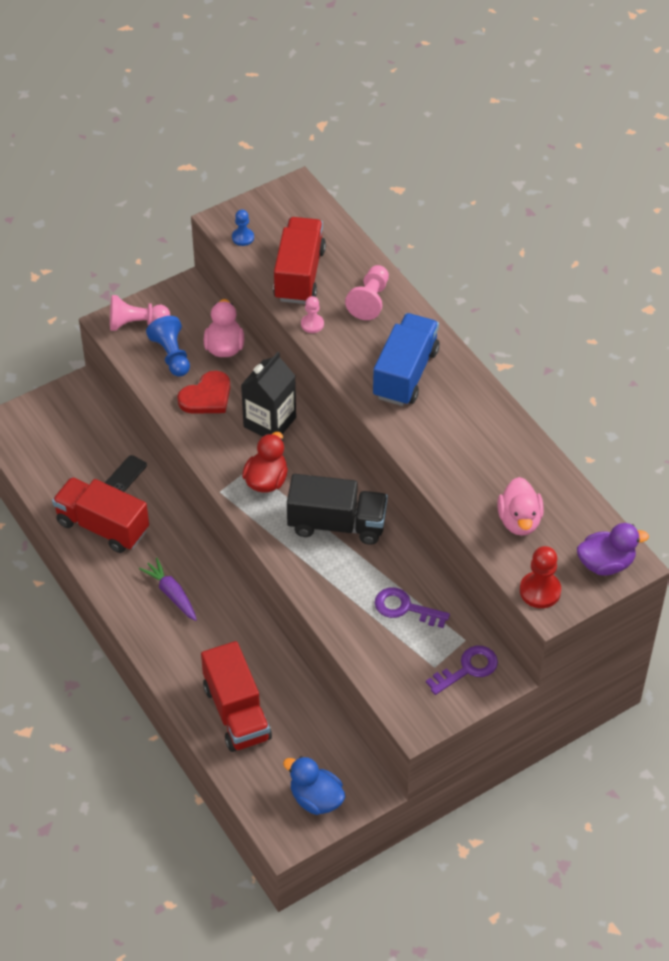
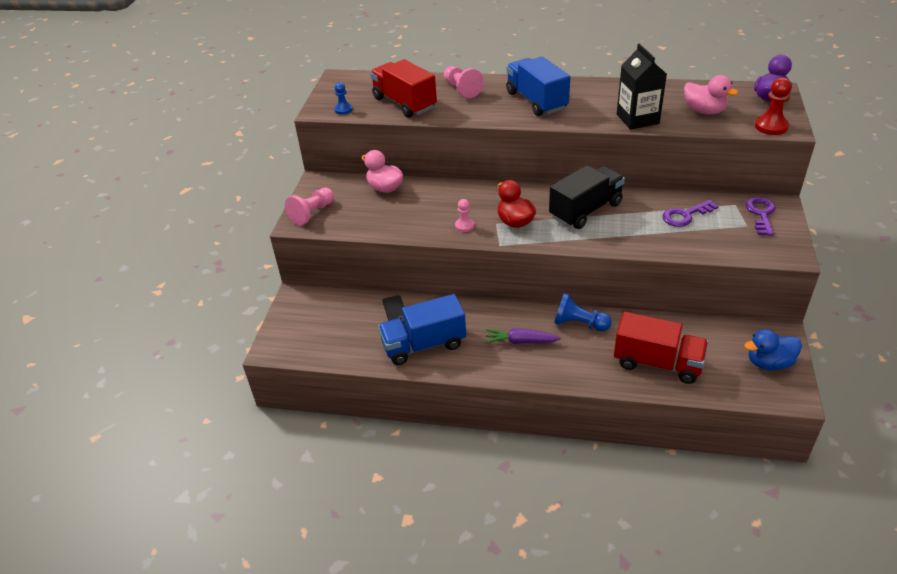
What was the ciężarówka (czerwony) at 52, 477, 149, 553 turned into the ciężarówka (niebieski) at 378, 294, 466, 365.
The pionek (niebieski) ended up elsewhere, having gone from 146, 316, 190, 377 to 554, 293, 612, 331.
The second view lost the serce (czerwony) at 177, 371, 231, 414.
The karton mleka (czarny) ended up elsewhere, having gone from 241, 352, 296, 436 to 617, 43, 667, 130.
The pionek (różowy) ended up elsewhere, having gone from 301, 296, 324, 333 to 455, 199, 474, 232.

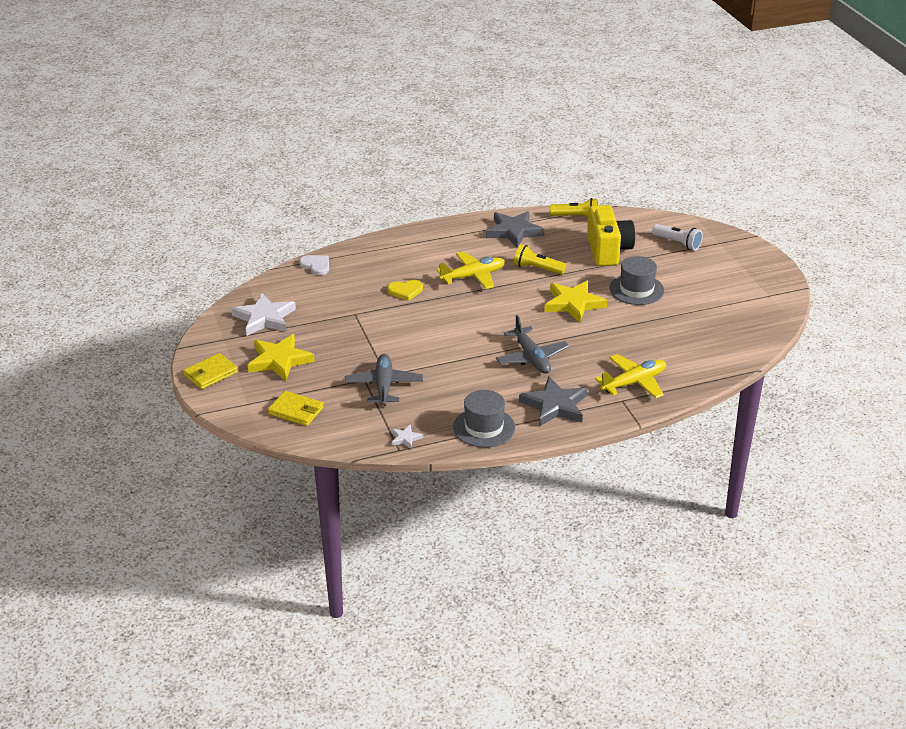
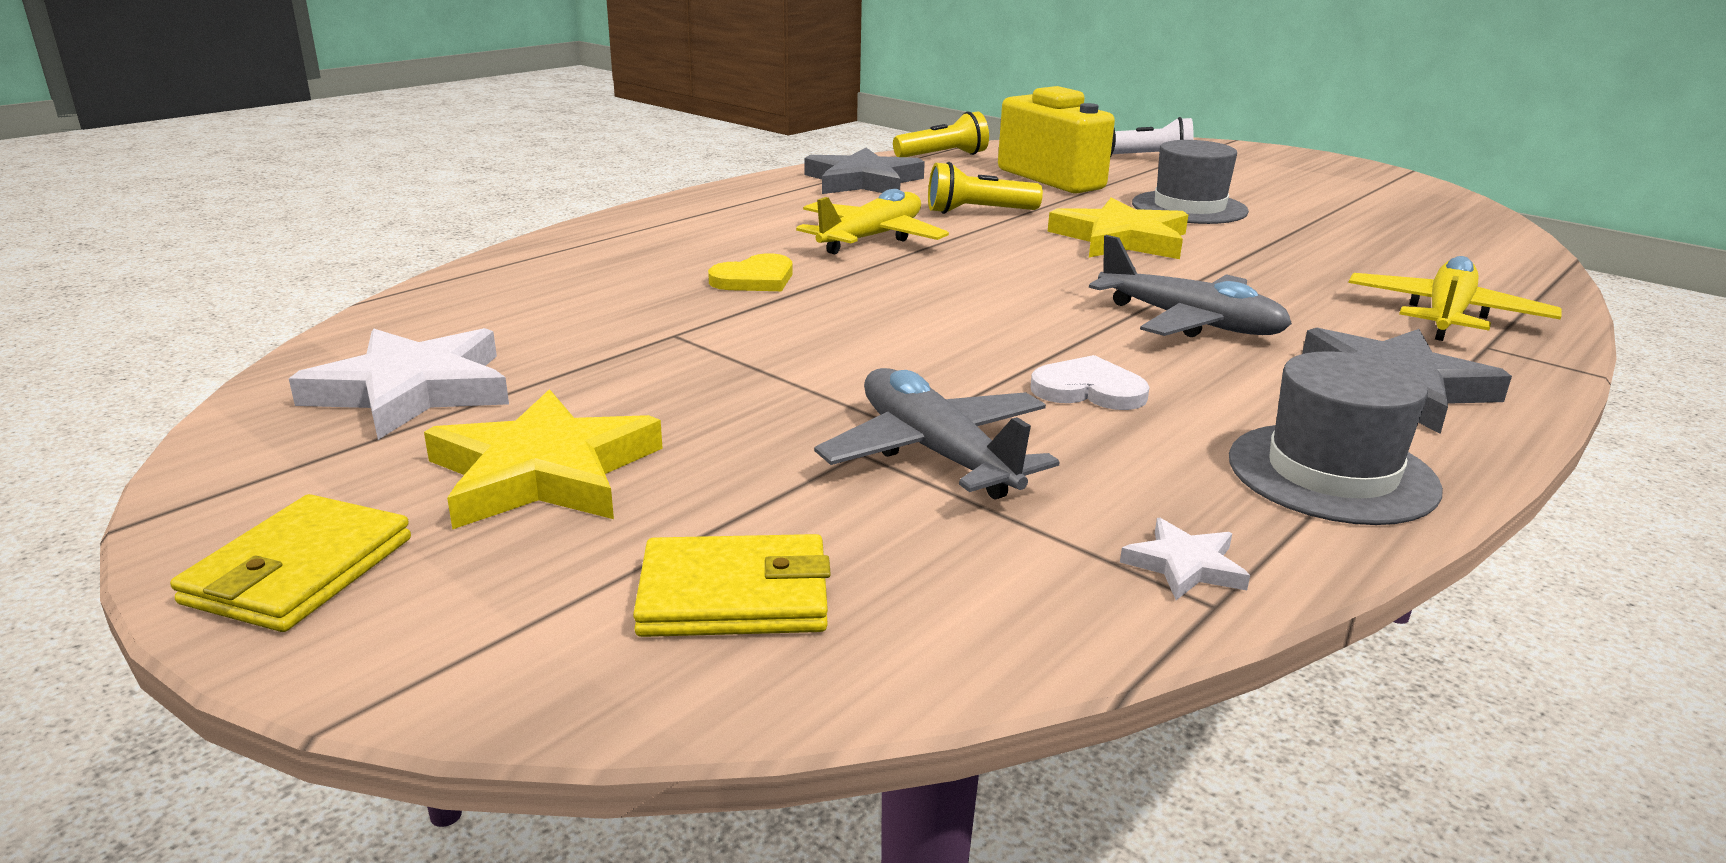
The serce (biały) ended up elsewhere, having gone from 299, 255, 329, 275 to 1030, 355, 1150, 410.

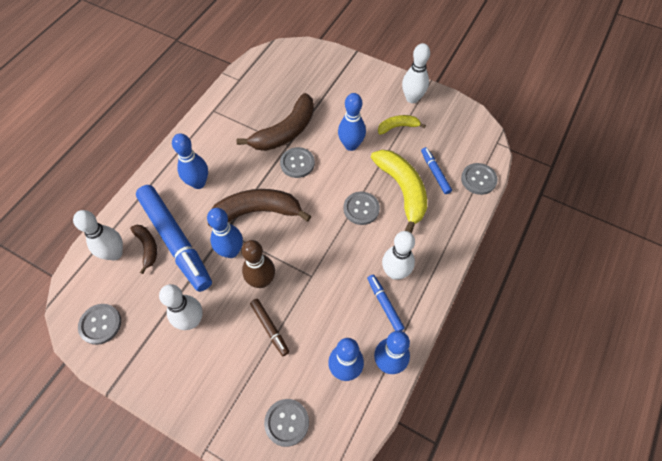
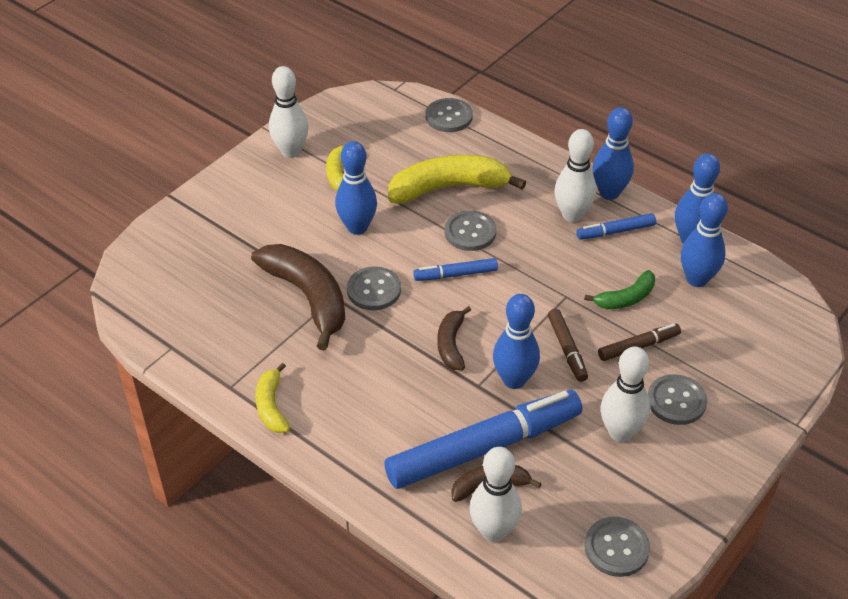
The kręgiel (niebieski) ended up elsewhere, having gone from 172, 133, 208, 189 to 592, 107, 634, 200.
The size of the banan (brązowy) at 208, 189, 311, 227 changed by a factor of 0.53.
Where the kręgiel (brązowy) stood at 241, 240, 275, 288, the flamaster (brązowy) came to stand at 548, 309, 588, 382.
The guzik (szary) ended up elsewhere, having gone from 264, 399, 309, 447 to 648, 374, 707, 425.
The flamaster (niebieski) ended up elsewhere, having gone from 421, 147, 452, 194 to 413, 258, 498, 281.
The second view gained the banan (żółty) at 255, 363, 290, 433.
The second view gained the banan (zielony) at 584, 270, 655, 309.

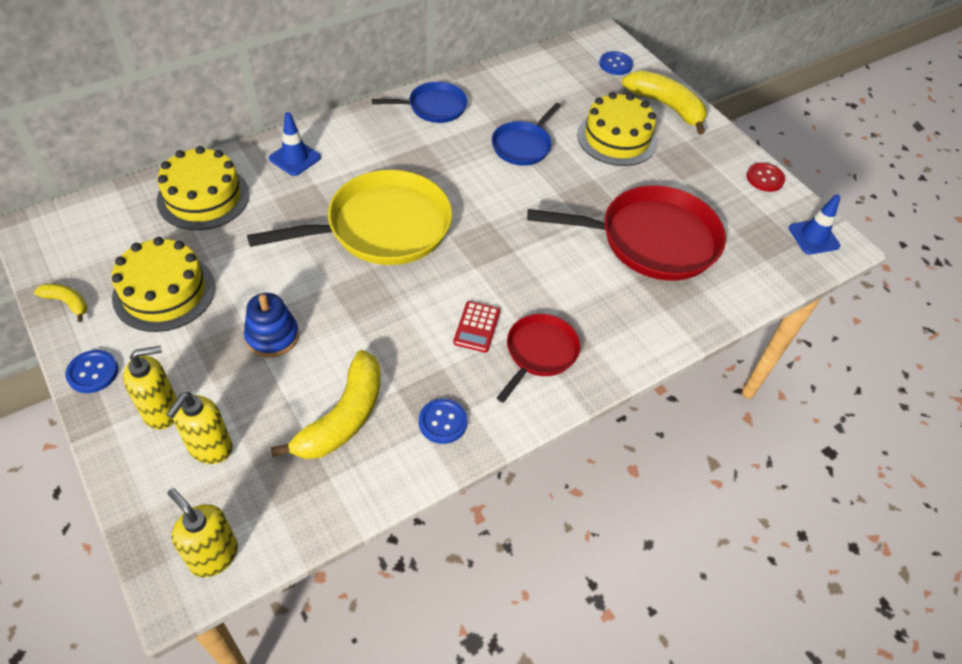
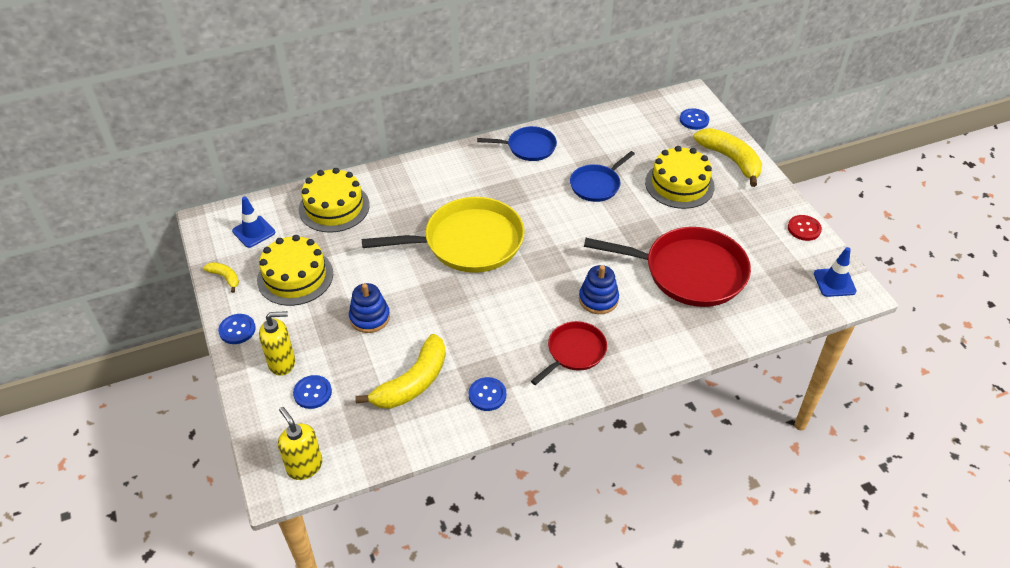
Where the dozownik mydła (żółty) stood at 166, 392, 233, 464, the guzik (niebieski) came to stand at 293, 375, 332, 409.
The pachołek (niebieski) ended up elsewhere, having gone from 269, 112, 321, 176 to 232, 196, 275, 248.
The second view lost the kalkulator (czerwony) at 453, 301, 500, 352.
The second view gained the zabawka nakładanka (niebieski) at 579, 265, 619, 314.

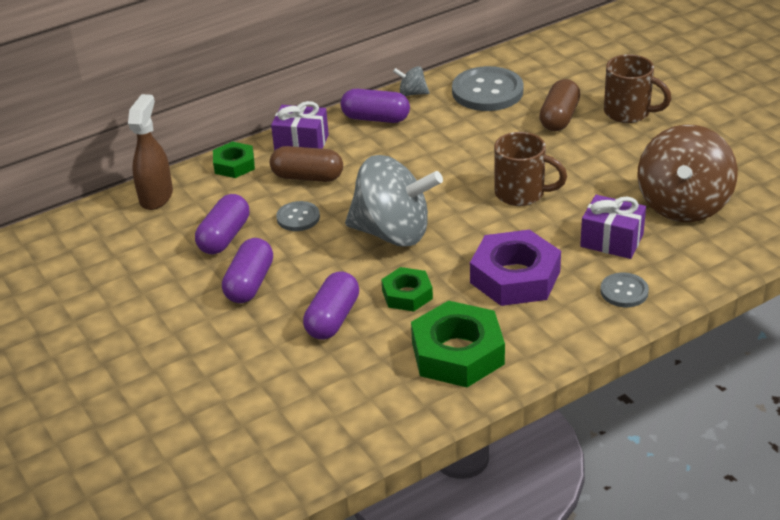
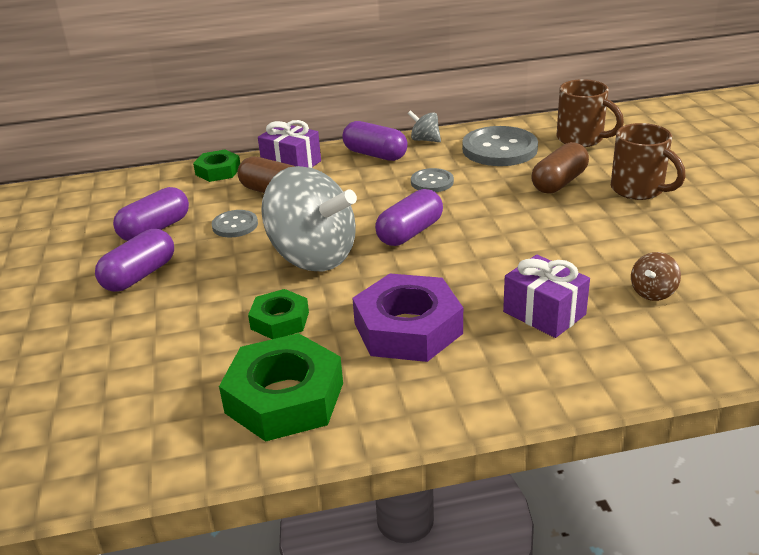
The second view lost the spryskiwacz (brązowy) at 128, 94, 173, 210.
The kapsułka (fioletowy) ended up elsewhere, having gone from 303, 271, 359, 340 to 375, 189, 443, 246.
The kubek (brązowy) ended up elsewhere, having gone from 494, 132, 567, 206 to 557, 79, 624, 147.
The guzik (szary) ended up elsewhere, having gone from 600, 273, 649, 307 to 411, 168, 454, 192.
The size of the bączek (brązowy) at 637, 125, 738, 222 changed by a factor of 0.41.

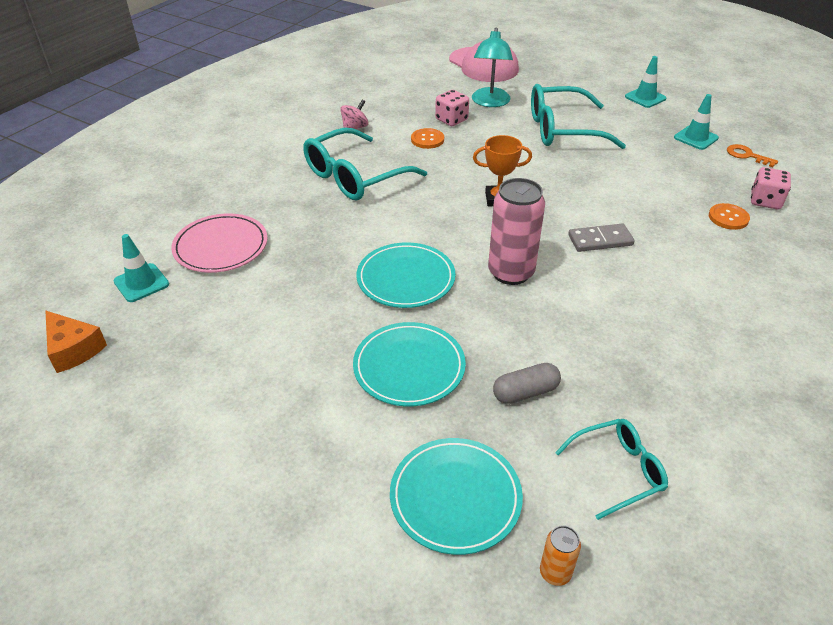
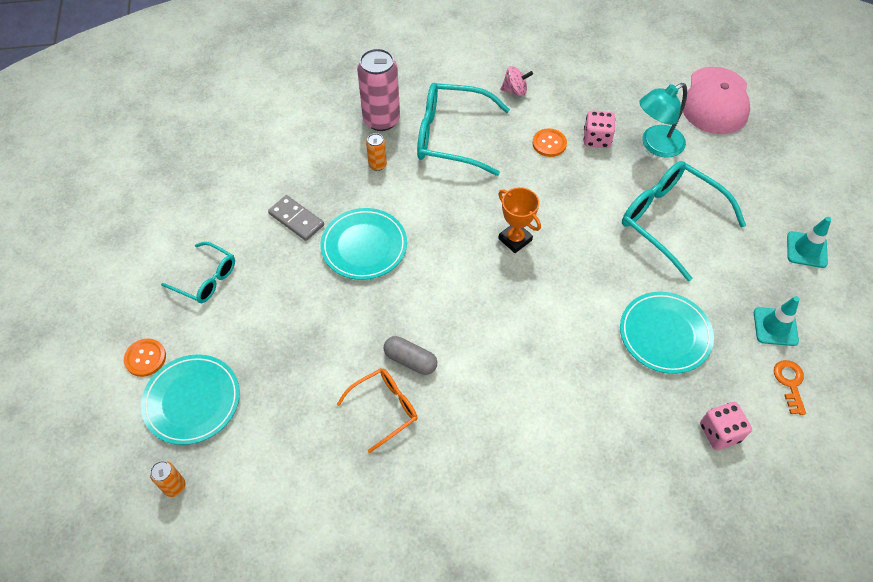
The second view lost the ser (pomarańczowy) at 45, 310, 107, 373.
The second view lost the pachołek (turkusowy) at 114, 234, 169, 302.
The second view lost the talerz (różowy) at 171, 213, 268, 273.
The talerz (turkusowy) ended up elsewhere, having gone from 353, 322, 466, 407 to 620, 292, 714, 374.
The puszka (różowy) ended up elsewhere, having gone from 488, 178, 545, 285 to 357, 48, 400, 131.
The kapsułka (szary) ended up elsewhere, having gone from 493, 363, 561, 404 to 384, 336, 437, 375.
The okulary (turkusowy) ended up elsewhere, having gone from 555, 419, 668, 520 to 161, 242, 235, 303.
The kostka domina (szary) ended up elsewhere, having gone from 568, 223, 635, 252 to 268, 195, 324, 241.
The guzik (pomarańczowy) ended up elsewhere, having gone from 709, 203, 750, 230 to 124, 339, 166, 377.
The second view gained the okulary (pomarańczowy) at 336, 368, 418, 453.
The second view gained the puszka (pomarańczowy) at 366, 133, 387, 171.

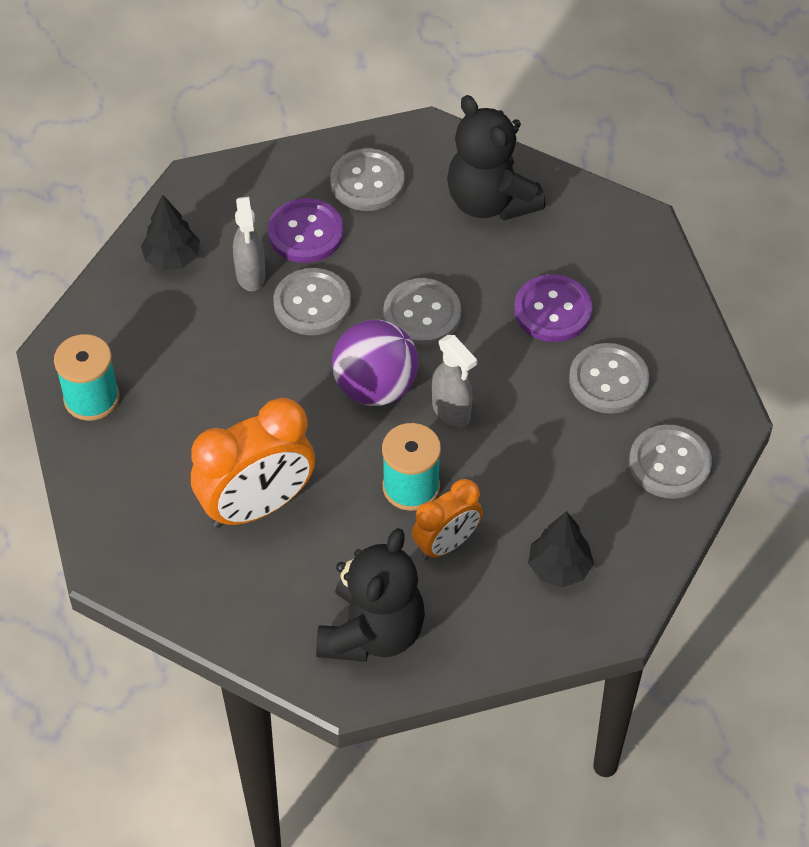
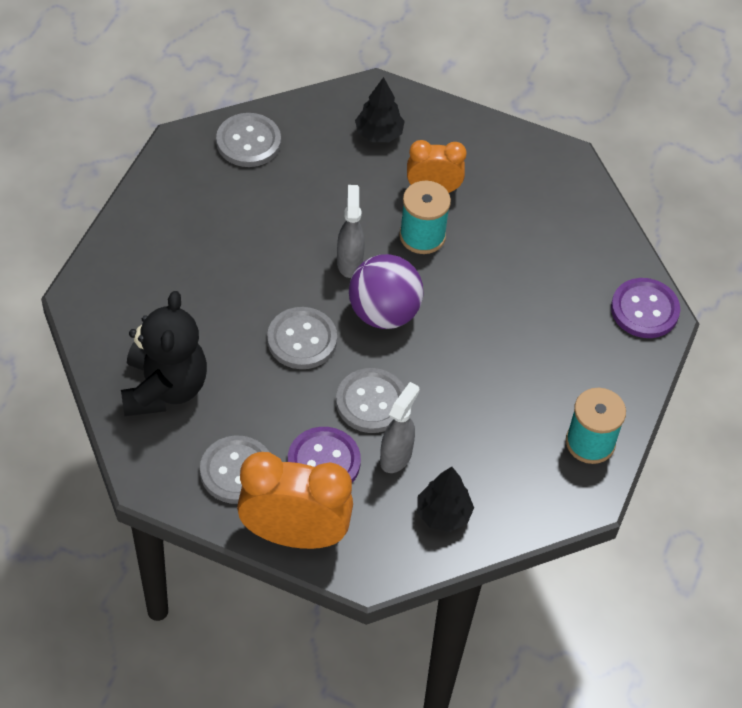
The budzik (pomarańczowy) ended up elsewhere, having gone from 191, 398, 315, 528 to 237, 452, 353, 549.
The second view lost the miś (czarny) at 316, 528, 425, 662.
The guzik (fioletowy) ended up elsewhere, having gone from 514, 274, 592, 342 to 611, 278, 680, 338.
The second view lost the guzik (szary) at 569, 343, 649, 414.

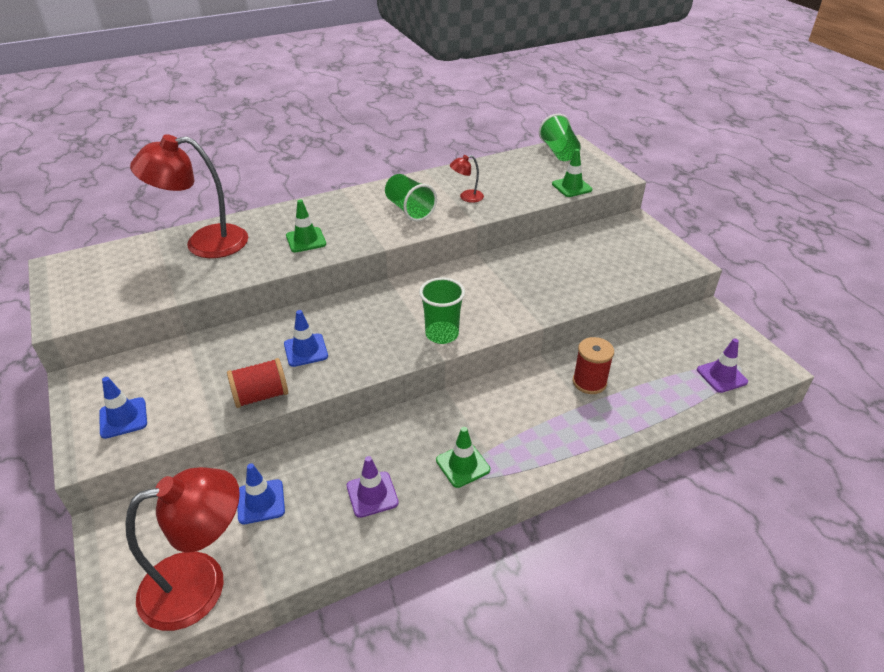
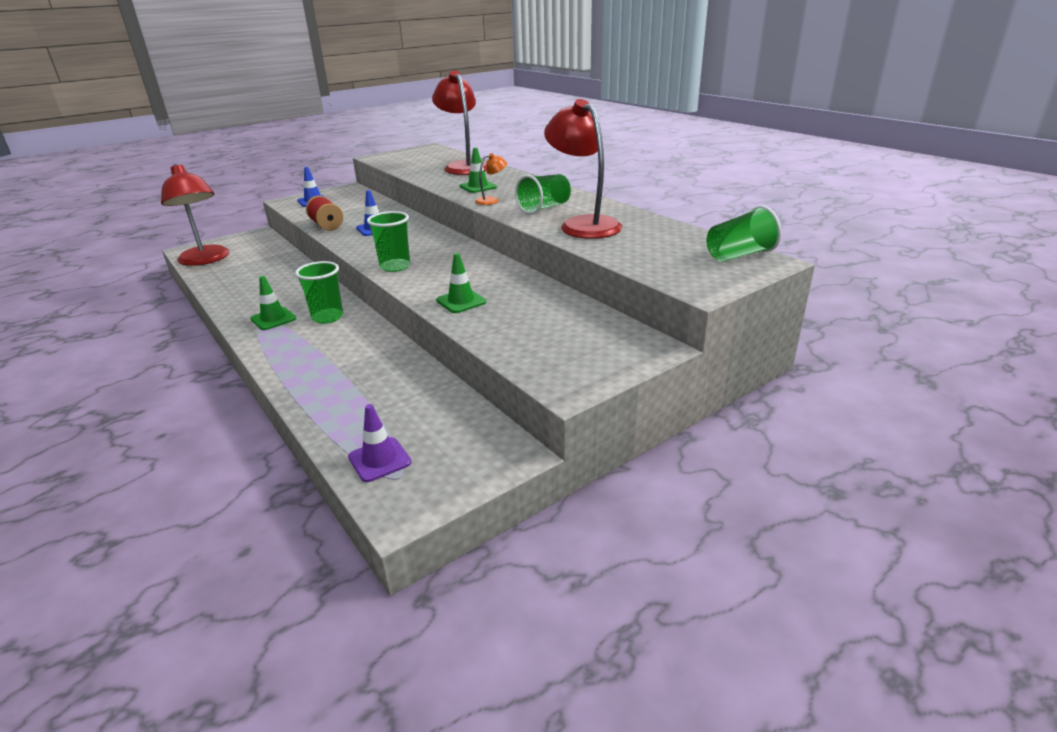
The second view lost the pachołek (niebieski) at 238, 464, 285, 524.
The second view lost the pachołek (fioletowy) at 347, 456, 399, 518.
The size of the lampka (czerwony) at 450, 155, 484, 203 changed by a factor of 2.26.
The pachołek (zielony) ended up elsewhere, having gone from 552, 149, 593, 197 to 436, 253, 486, 313.
The second view lost the szpulka (czerwony) at 573, 337, 614, 394.
The second view gained the szklanka (zielony) at 295, 261, 343, 324.
The second view gained the lampka (pomarańczowy) at 475, 153, 507, 205.

